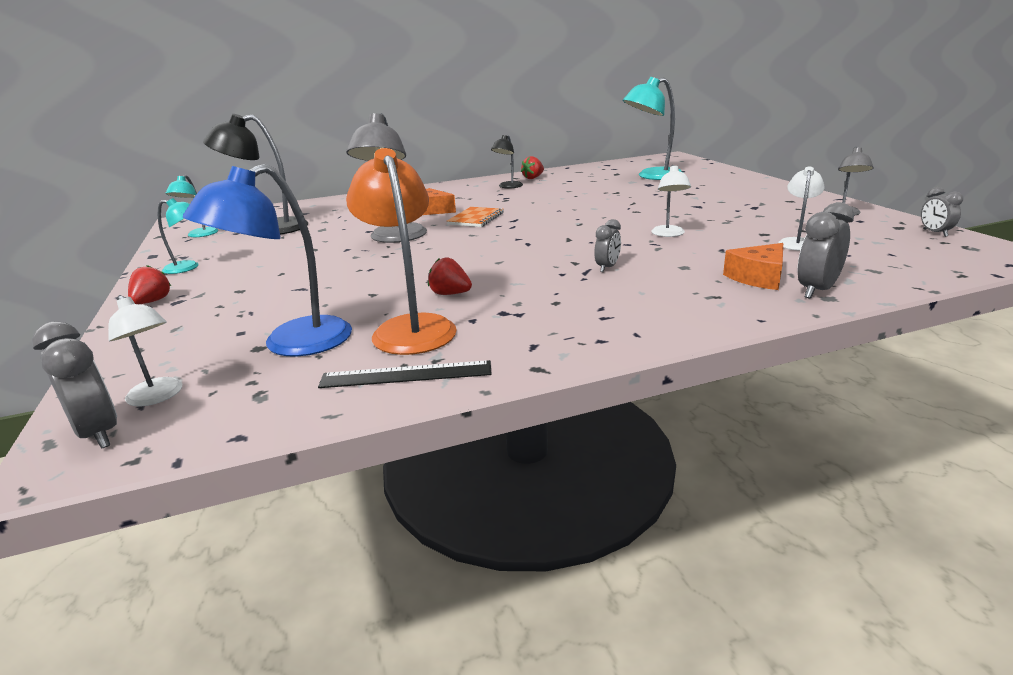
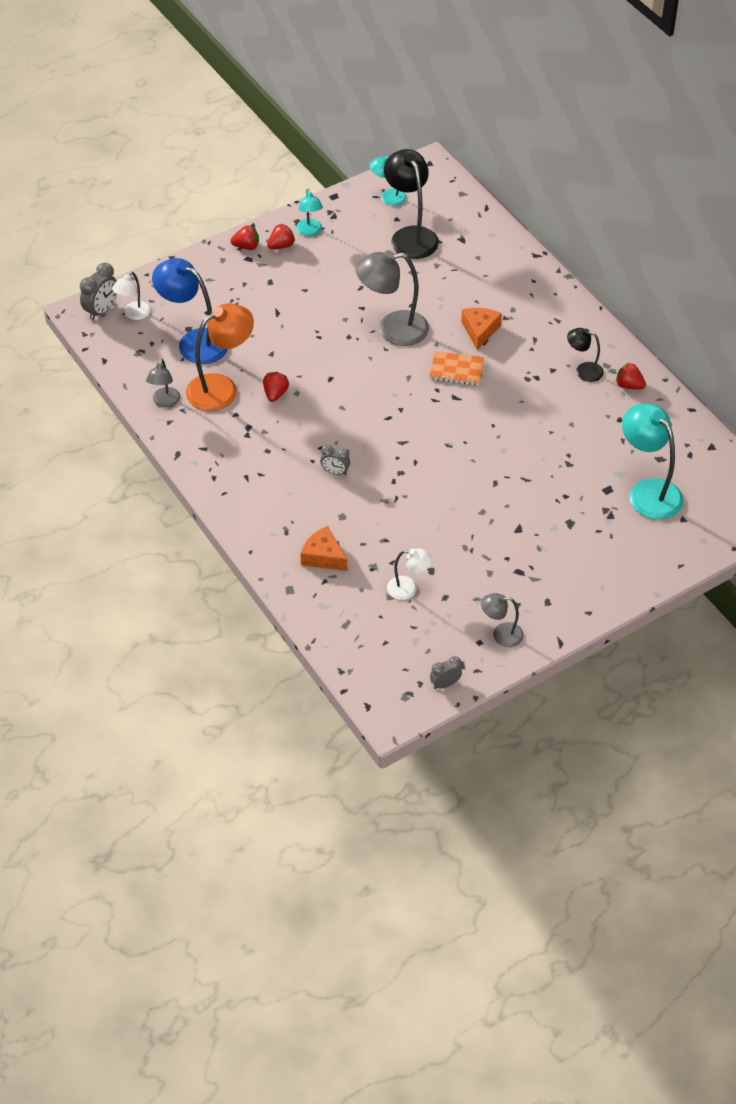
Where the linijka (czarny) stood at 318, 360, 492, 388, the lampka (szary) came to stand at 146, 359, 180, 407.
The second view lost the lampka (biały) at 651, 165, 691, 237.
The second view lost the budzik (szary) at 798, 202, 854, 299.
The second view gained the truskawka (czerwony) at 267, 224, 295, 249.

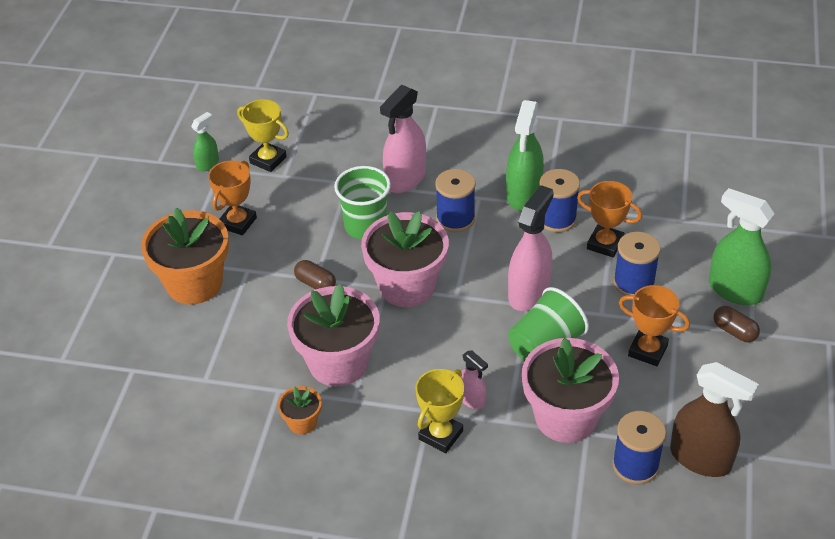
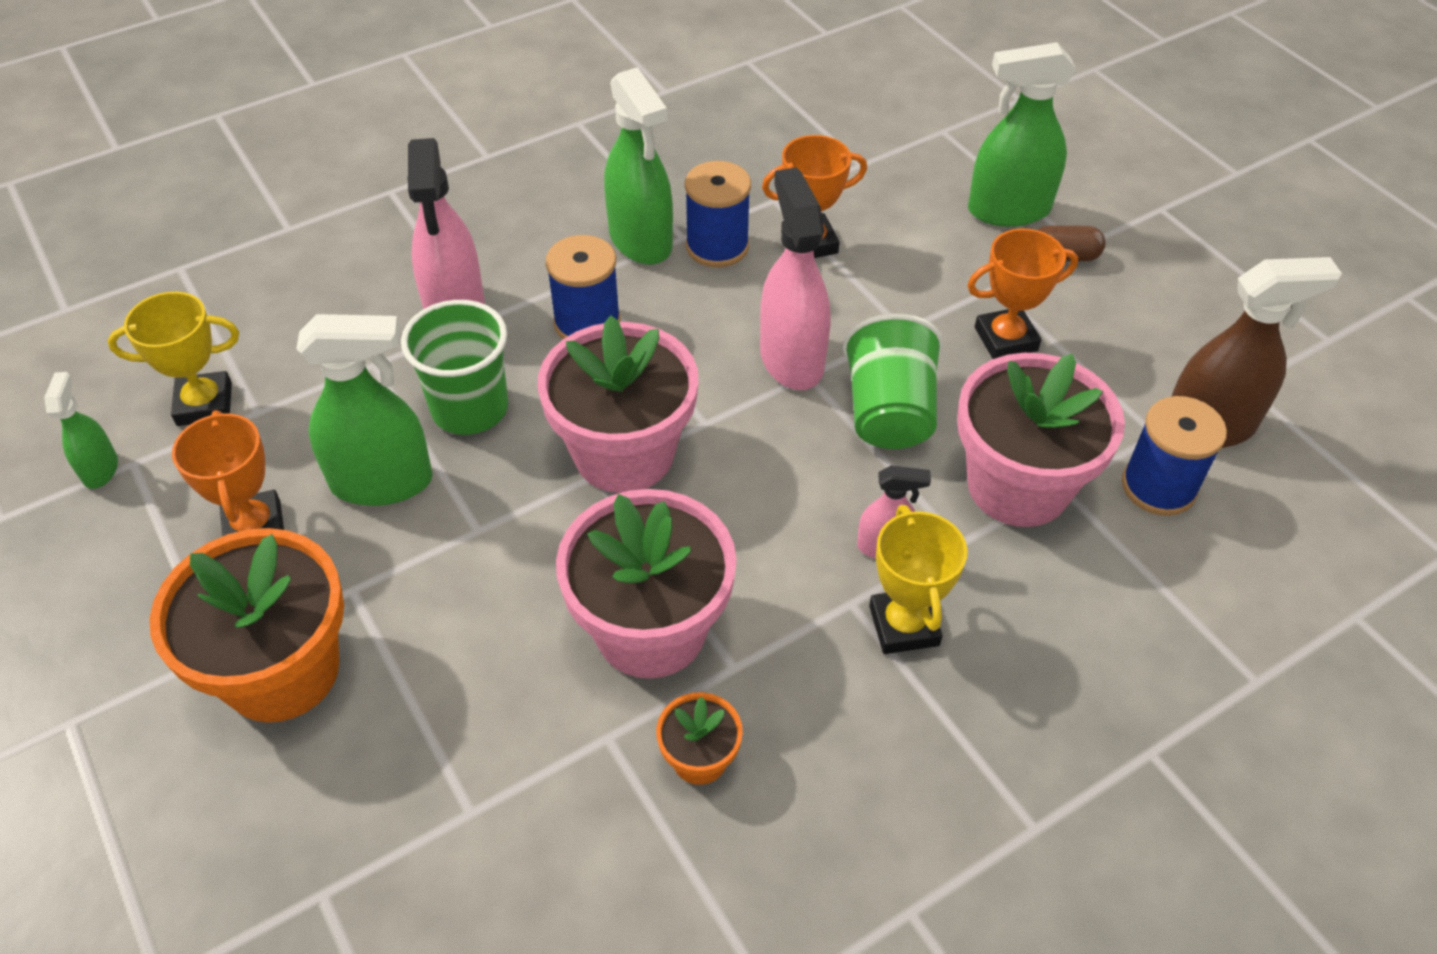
The second view lost the kapsułka (brązowy) at 294, 260, 336, 289.
The second view lost the szpulka (niebieski) at 613, 232, 661, 296.
The second view gained the spryskiwacz (zielony) at 296, 314, 433, 506.

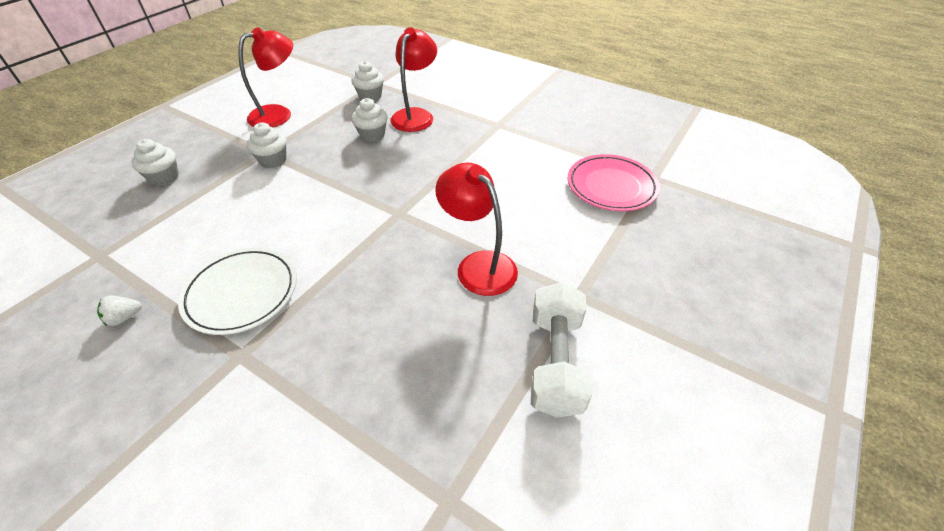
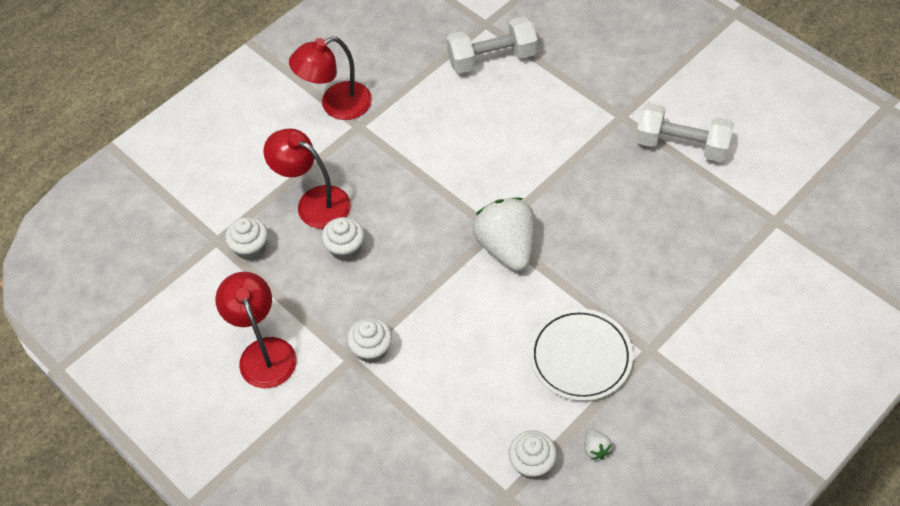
The muffinka (biały) ended up elsewhere, having gone from 131, 139, 179, 186 to 508, 431, 557, 479.
The lampka (czerwony) ended up elsewhere, having gone from 435, 162, 518, 296 to 289, 37, 372, 120.
Where the talerz (różowy) stood at 568, 154, 660, 211, the hantel (biały) came to stand at 446, 17, 538, 73.
The second view gained the truskawka (biały) at 473, 197, 535, 271.

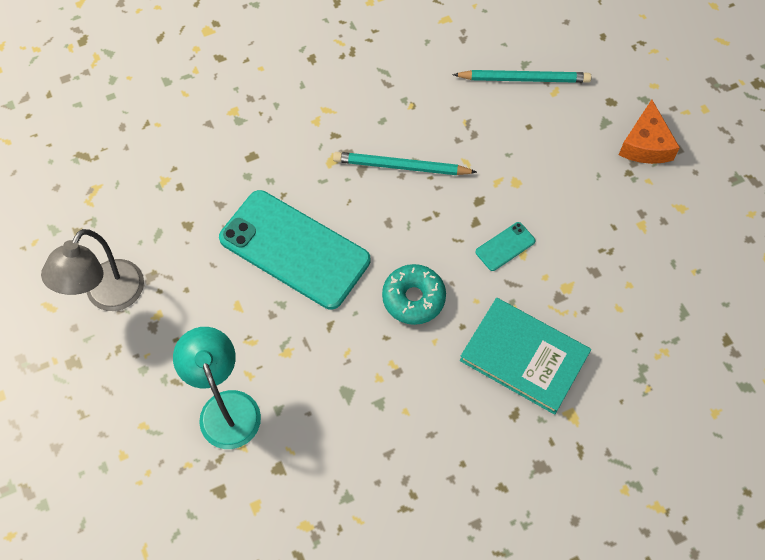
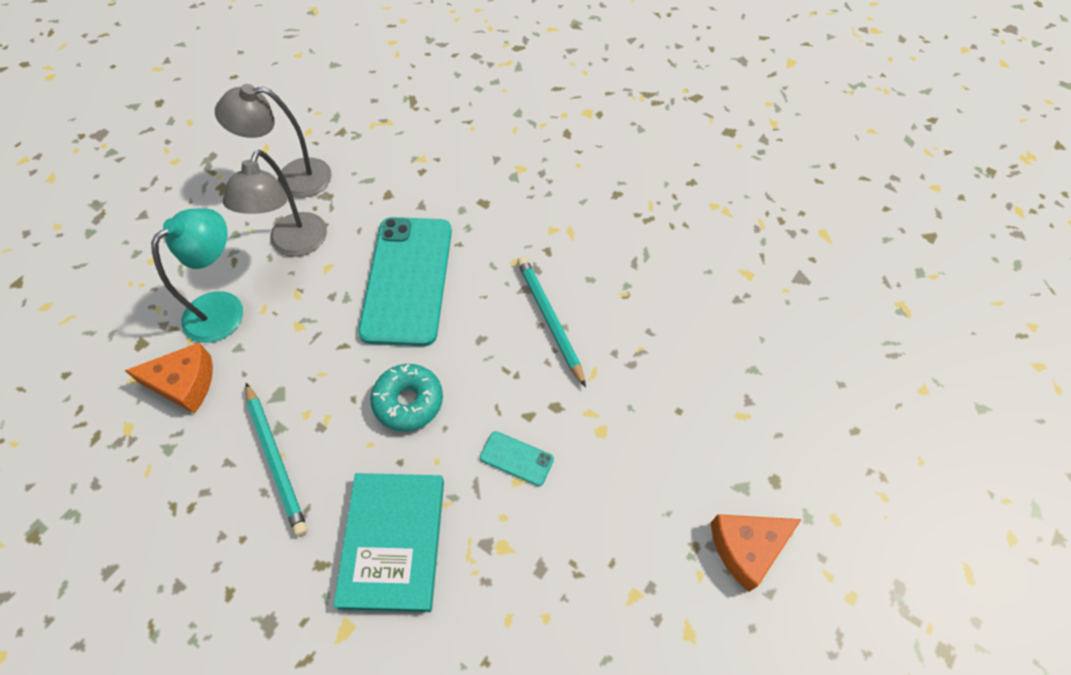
The ołówek (turkusowy) ended up elsewhere, having gone from 452, 70, 591, 83 to 245, 383, 308, 537.
The second view gained the ser (pomarańczowy) at 124, 342, 213, 414.
The second view gained the lampka (szary) at 223, 150, 327, 257.

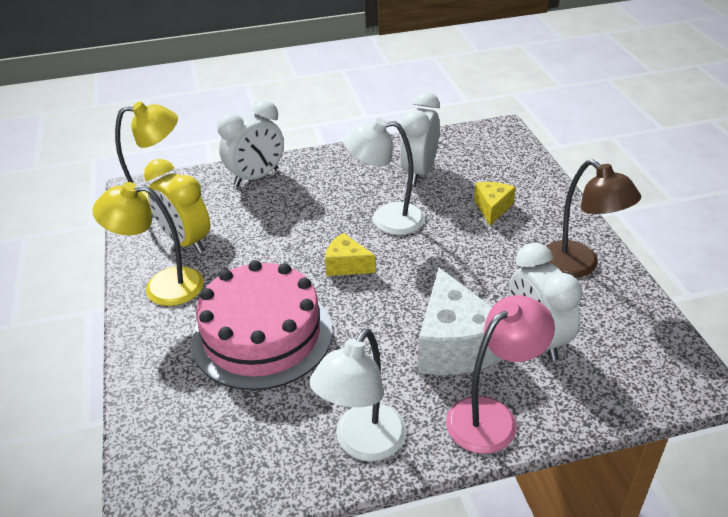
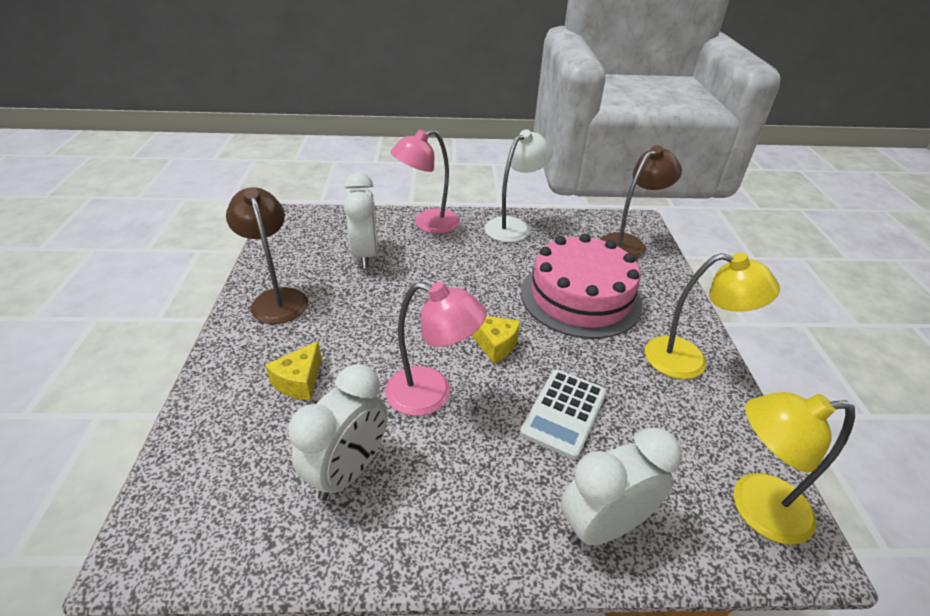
The second view lost the budzik (żółty) at 144, 159, 210, 254.
What was the lampka (biały) at 343, 118, 425, 235 turned into the lampka (różowy) at 385, 282, 487, 416.
The second view lost the ser (biały) at 418, 267, 503, 375.
The second view gained the kalkulator (biały) at 520, 370, 607, 460.
The second view gained the lampka (brązowy) at 600, 145, 682, 259.

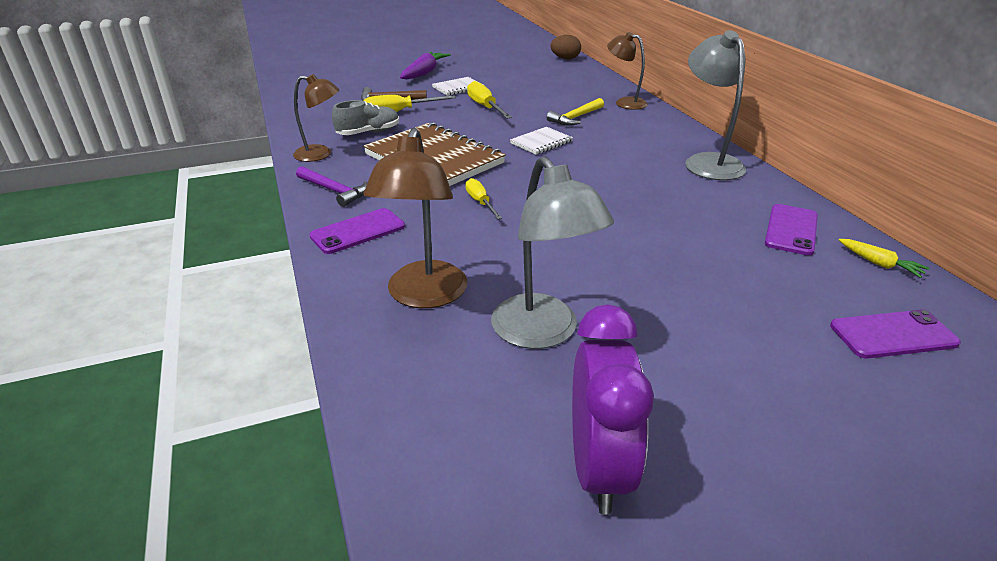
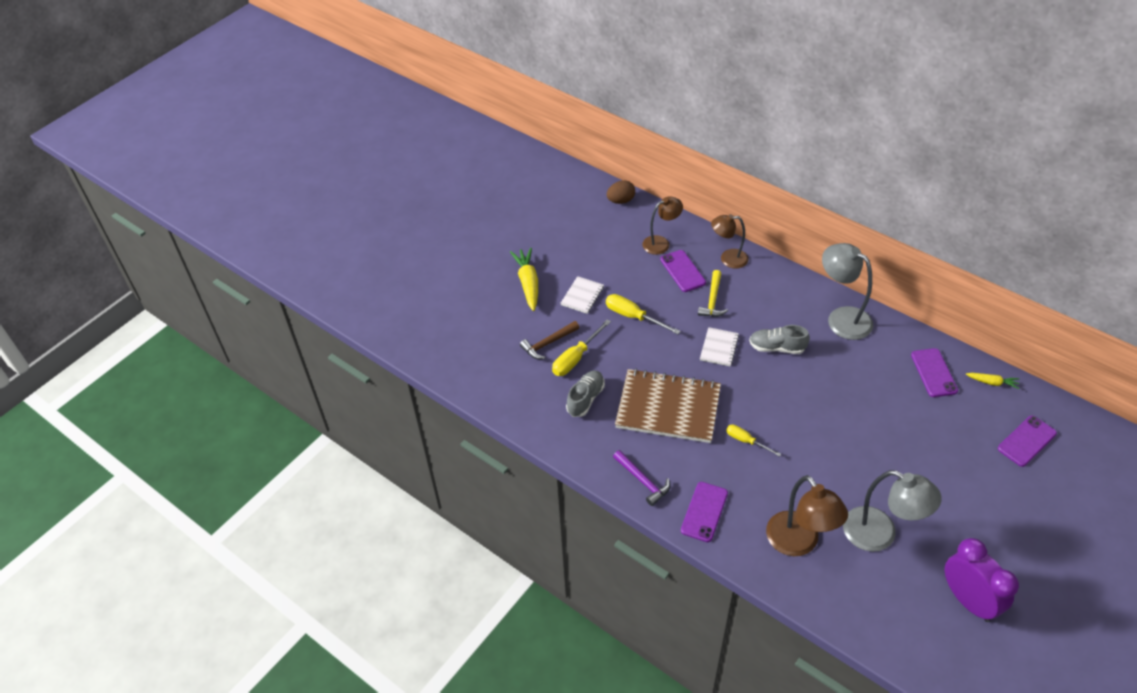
The lampka (brązowy) ended up elsewhere, having gone from 293, 74, 339, 162 to 642, 196, 683, 255.
The młotek (fioletowy) at 296, 166, 367, 207 ended up facing another way, 45 degrees clockwise from before.
What was the marchewka (fioletowy) at 400, 52, 451, 79 turned into the marchewka (żółty) at 510, 248, 538, 311.
The second view gained the telefon (fioletowy) at 660, 250, 706, 292.
The second view gained the but (szary) at 749, 325, 810, 354.

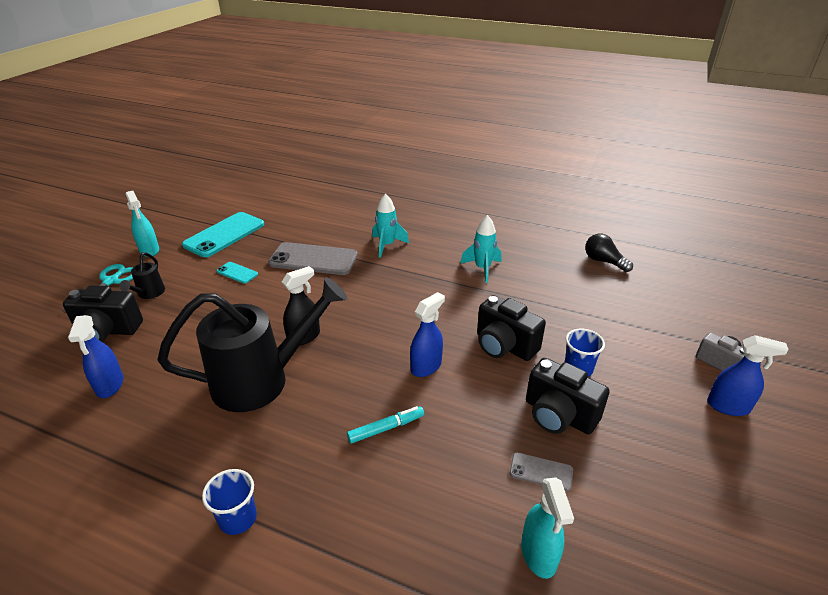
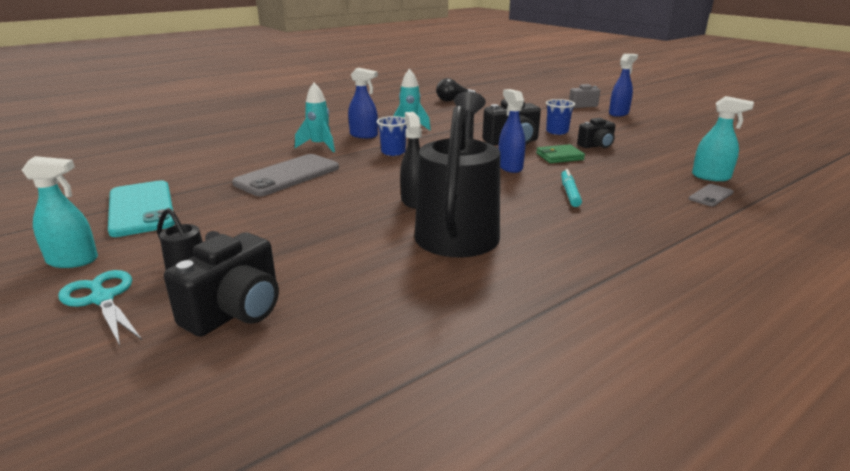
The spryskiwacz (niebieski) ended up elsewhere, having gone from 68, 315, 123, 398 to 348, 68, 378, 138.
The szklanka (niebieski) ended up elsewhere, having gone from 202, 469, 257, 535 to 377, 116, 407, 156.
The second view lost the telefon (turkusowy) at 216, 262, 258, 284.
The telefon (szary) ended up elsewhere, having gone from 510, 452, 573, 491 to 689, 184, 734, 207.
The size of the aparat fotograficzny (czarny) at 526, 358, 610, 434 changed by a factor of 0.64.
The second view gained the portfel (zielony) at 536, 144, 585, 163.

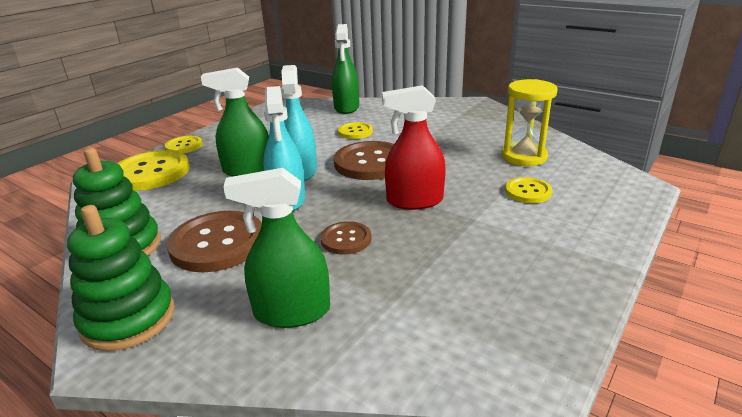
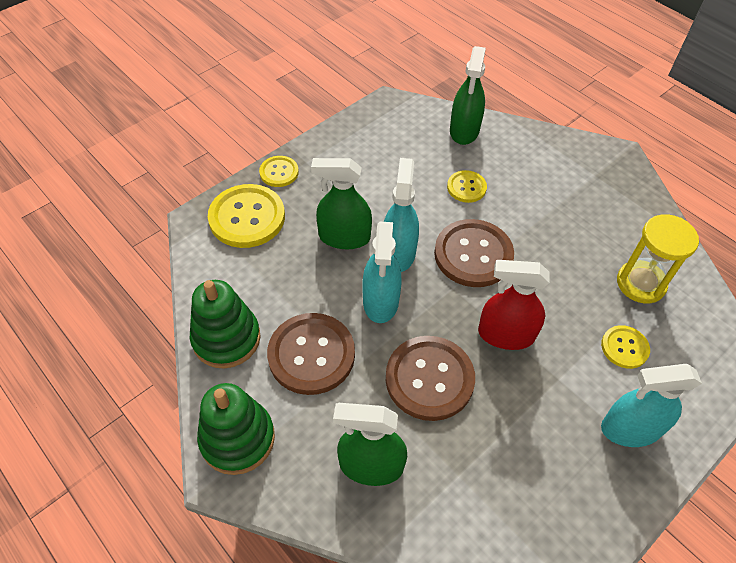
The size of the guzik (brązowy) at 320, 221, 372, 255 changed by a factor of 1.85.
The second view gained the spryskiwacz (turkusowy) at 601, 364, 702, 447.

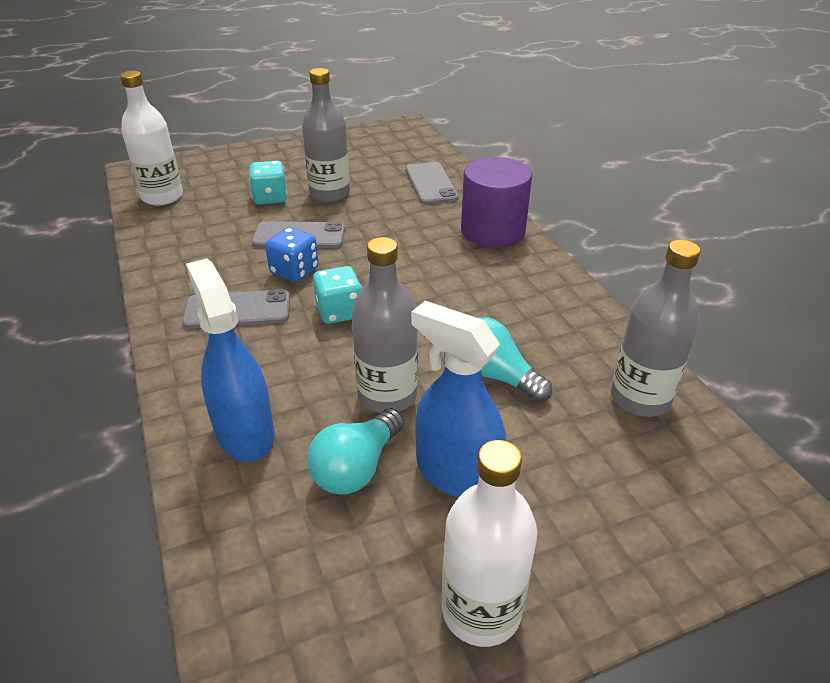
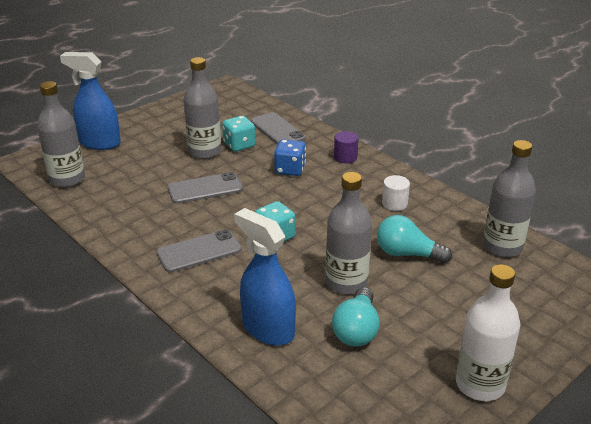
What was the butelka (biały) at 120, 71, 183, 206 turned into the butelka (szary) at 37, 81, 85, 188.
The kostka do gry (turkusowy) ended up elsewhere, having gone from 249, 161, 287, 205 to 222, 116, 256, 152.
The kostka do gry (niebieski) ended up elsewhere, having gone from 265, 227, 319, 282 to 274, 139, 306, 176.
The spryskiwacz (niebieski) ended up elsewhere, having gone from 411, 301, 506, 498 to 60, 52, 121, 150.
The size of the walec (fioletowy) at 461, 157, 532, 248 changed by a factor of 0.48.
The second view gained the walec (biały) at 382, 175, 410, 211.

